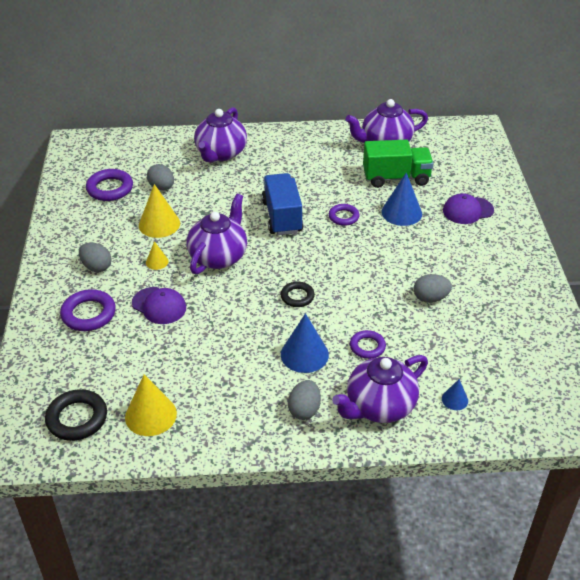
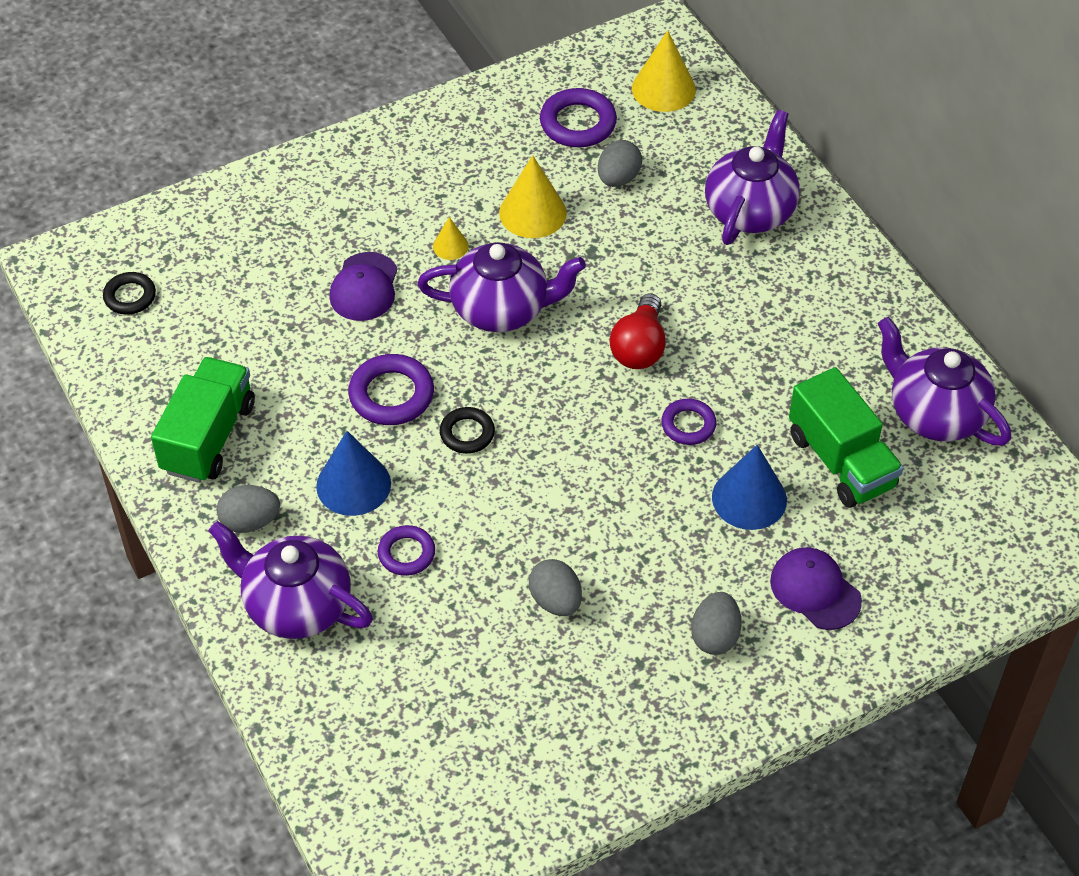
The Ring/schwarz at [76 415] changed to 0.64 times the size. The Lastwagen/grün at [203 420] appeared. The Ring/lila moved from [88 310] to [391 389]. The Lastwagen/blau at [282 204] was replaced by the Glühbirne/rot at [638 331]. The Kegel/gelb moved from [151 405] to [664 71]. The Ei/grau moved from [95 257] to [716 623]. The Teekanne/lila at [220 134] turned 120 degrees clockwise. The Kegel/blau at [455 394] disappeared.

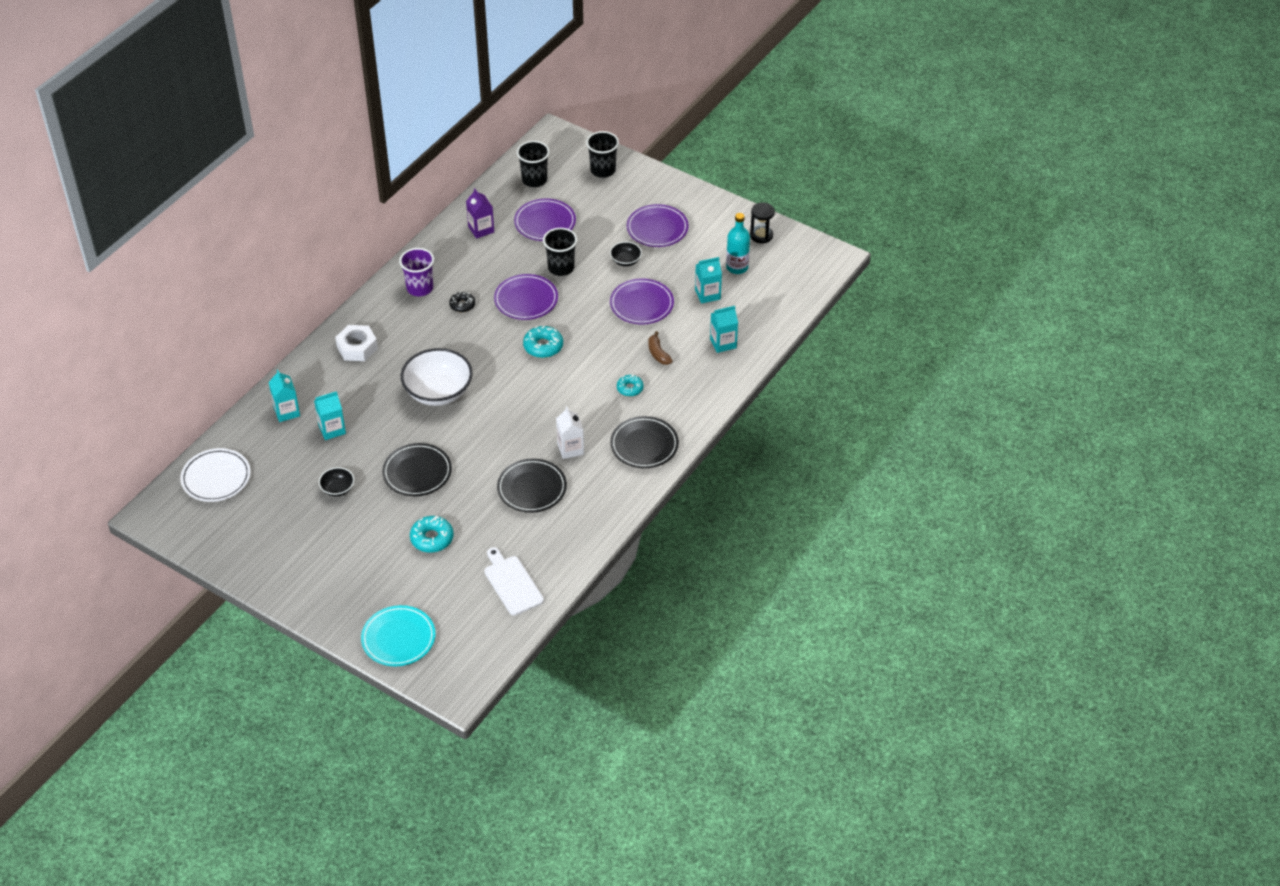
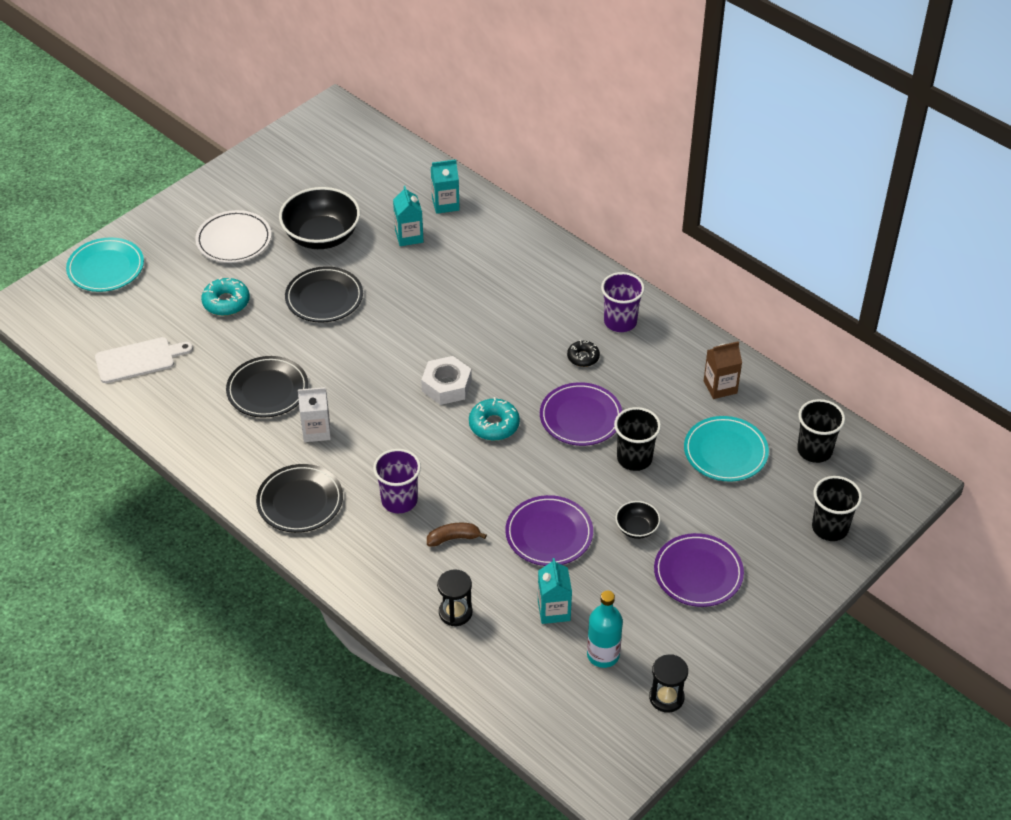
The Teller/weiß moved from [215 475] to [233 236]. The Schüssel/schwarz at [336 482] changed to 2.10 times the size. The Donut/türkis at [630 385] was replaced by the Becher/lila at [397 481]. The Sechskantmutter/weiß moved from [356 343] to [446 380]. The Getränkekarton/türkis at [724 329] was replaced by the Sanduhr/schwarz at [455 598]. The Teller/lila at [545 219] became the Teller/türkis at [726 449]. The Getränkekarton/lila at [480 213] became the Getränkekarton/braun at [723 370]. The Schüssel/weiß at [437 377] disappeared.

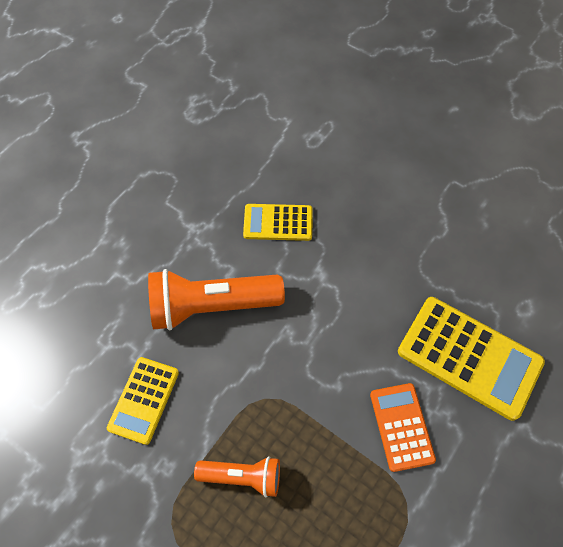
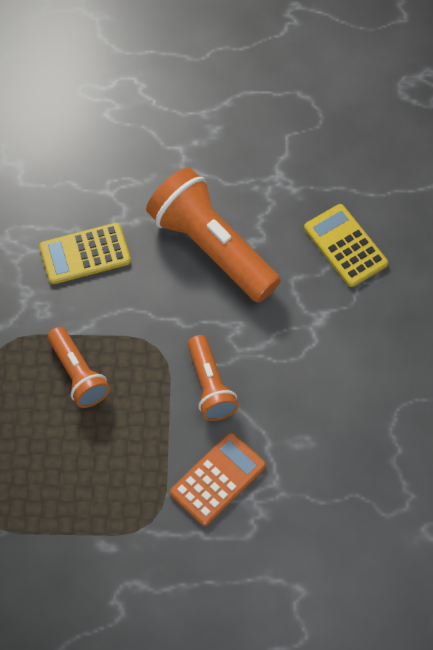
The Taschenlampe/orange at [213 378] appeared. The Taschenrechner/gelb at [471 359] disappeared.

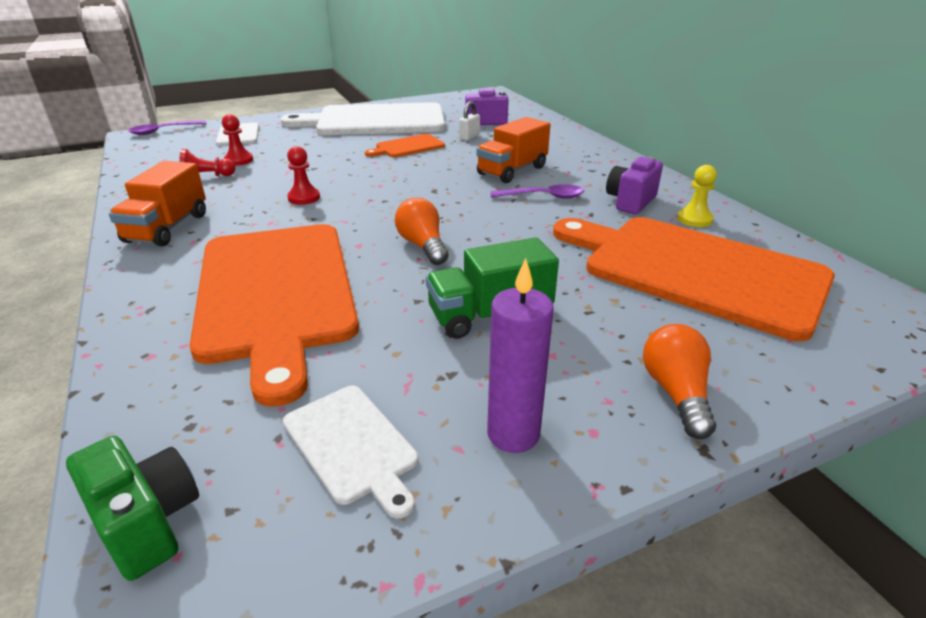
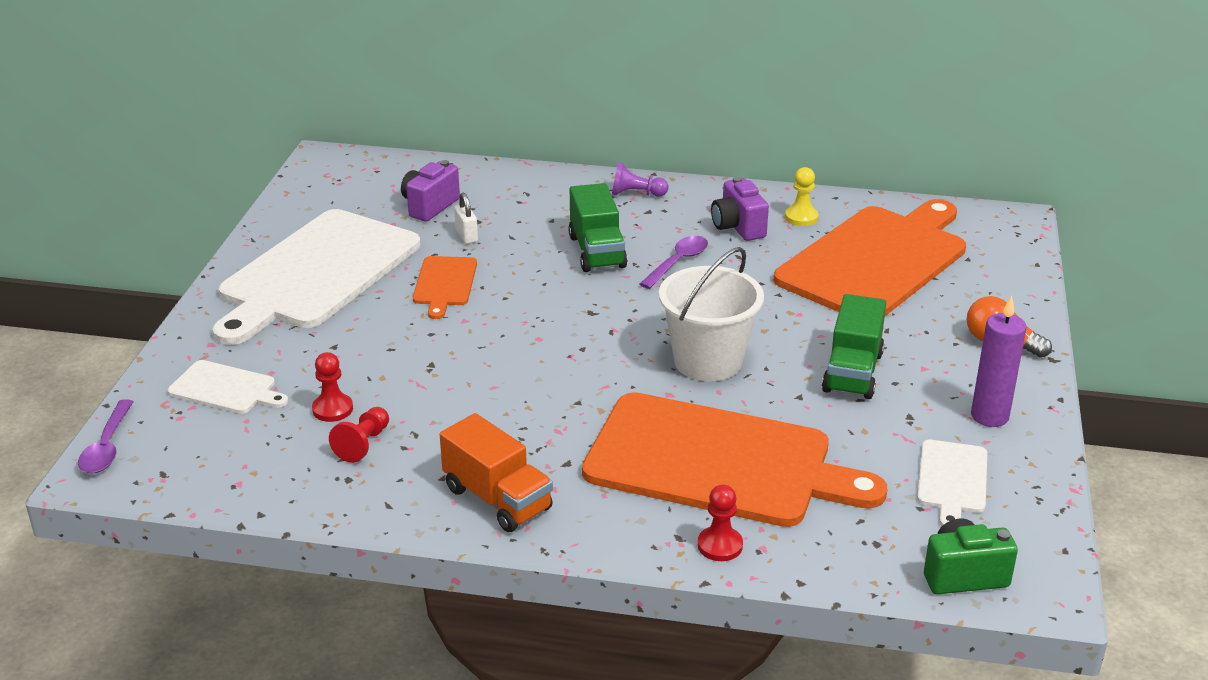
The Lastwagen/orange at [513 150] became the Lastwagen/grün at [598 227]. The Bauer/lila at [640 179] appeared. The Glühbirne/orange at [422 231] was replaced by the Eimer/weiß at [711 314]. The Bauer/rot moved from [303 175] to [720 523]. The Schneidebrett/orange at [694 279] turned 150 degrees clockwise. The Schneidebrett/weiß at [350 452] turned 105 degrees clockwise.

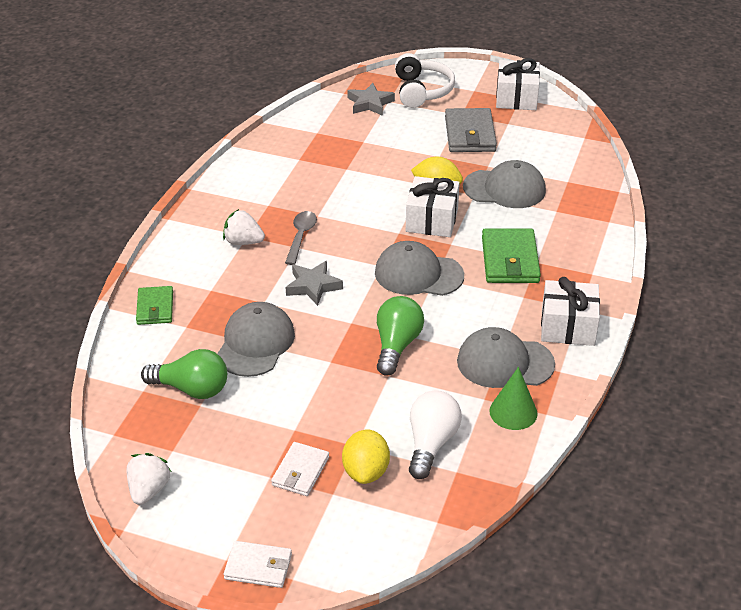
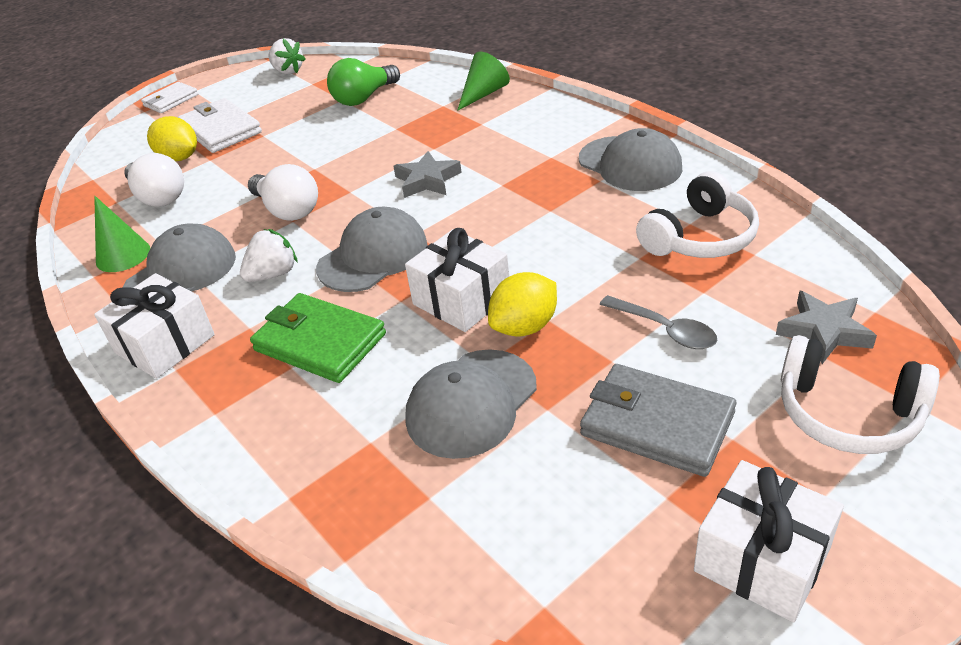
The Geldbörse/weiß at [300 469] changed to 1.58 times the size. The Erdbeere/weiß moved from [244 227] to [269 255]. The Glühbirne/grün at [400 336] became the Glühbirne/weiß at [283 192]. The Geldbörse/grün at [154 305] was replaced by the Kegel/grün at [483 81]. The Kappe/grau moved from [256 339] to [630 159]. The Löffel/grau moved from [301 238] to [658 322]. The Kopfhörer/weiß at [697 214] appeared.

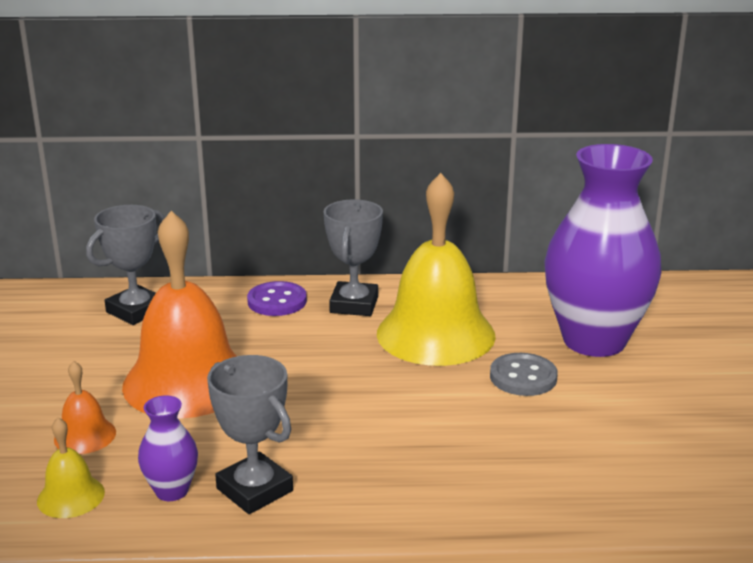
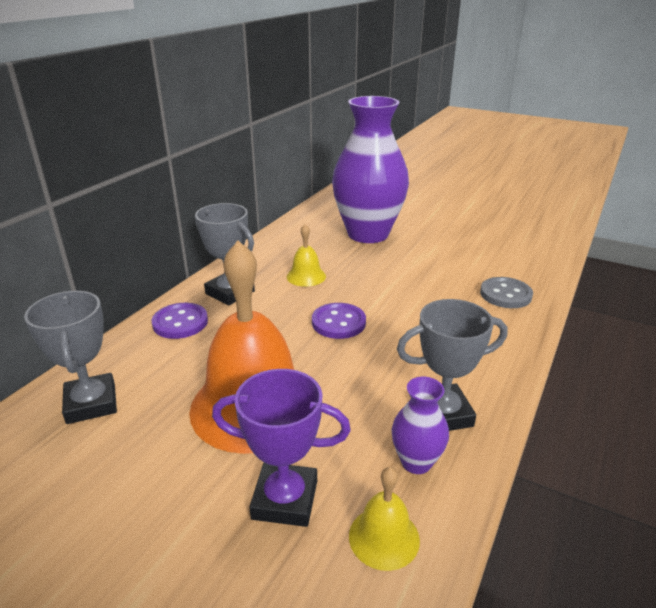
The Glocke/orange at [85 407] was replaced by the Pokal/lila at [281 448]. The Glocke/gelb at [436 269] changed to 0.44 times the size. The Knopf/lila at [339 321] appeared. The Knopf/grau moved from [524 374] to [506 292].

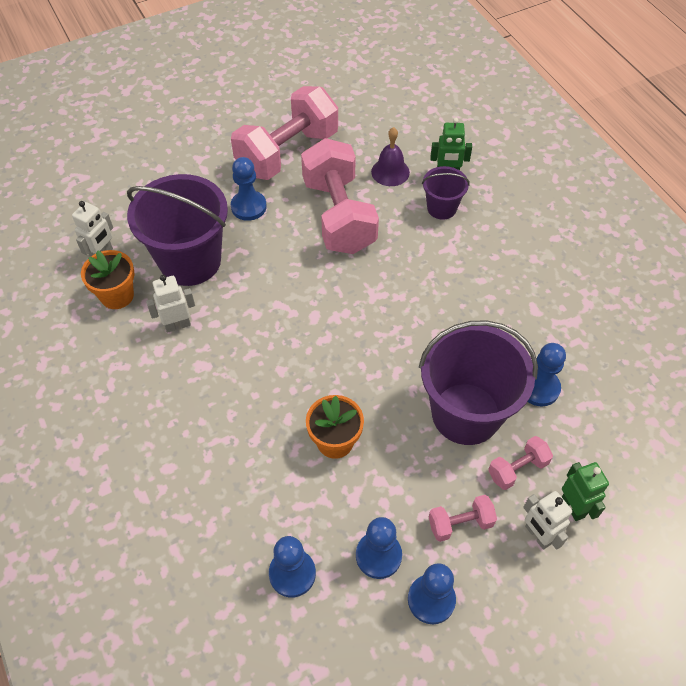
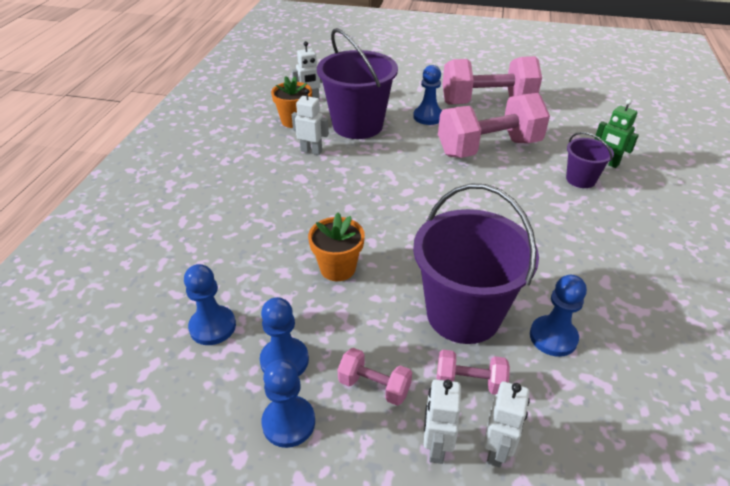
The Hantel/rosa at [340 196] turned 45 degrees clockwise. The Roboter/grün at [585 491] became the Roboter/weiß at [506 424]. The Glocke/lila at [390 156] disappeared.

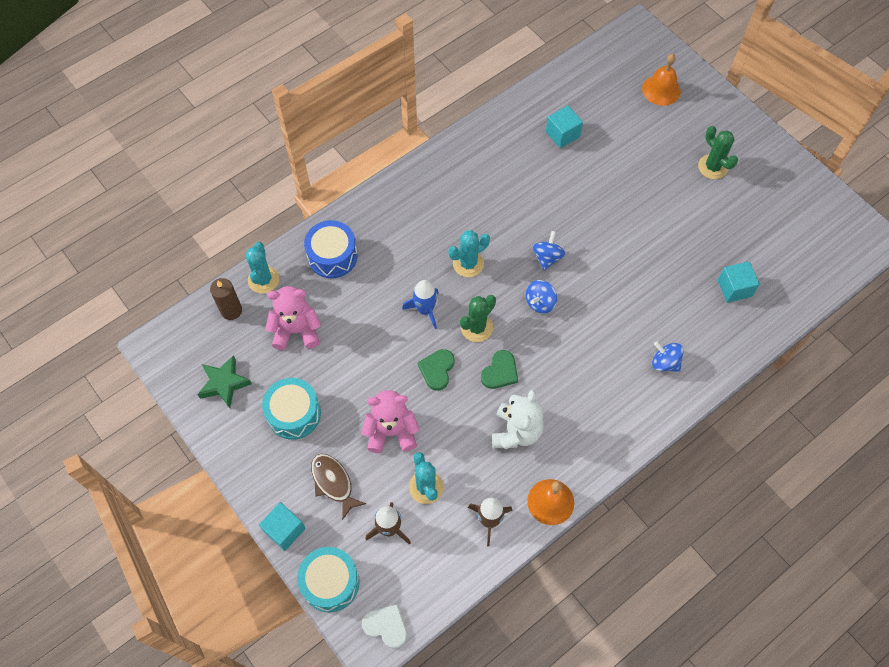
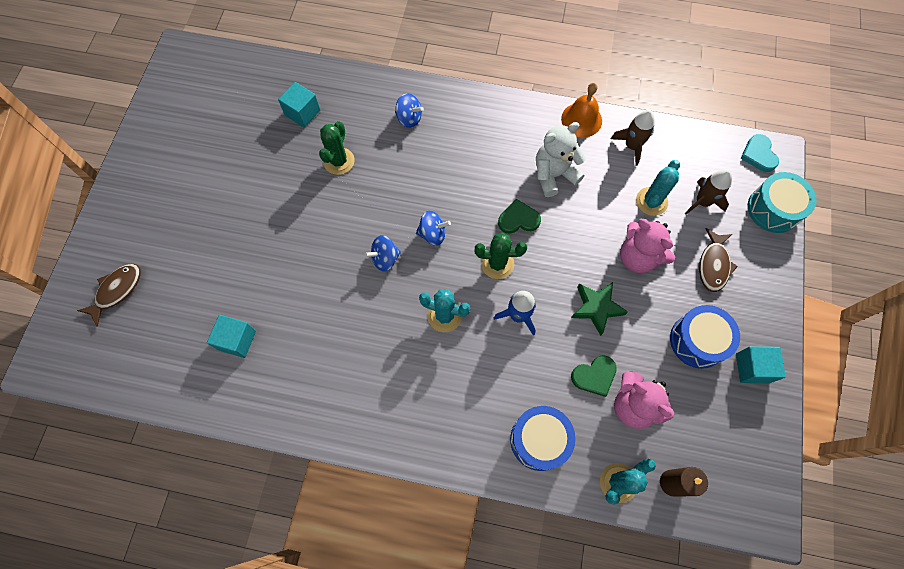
The Glocke/orange at [661 80] was replaced by the Fisch/braun at [109 295]. The Kaktus/grün moved from [718 152] to [337 148]. The Kreisel/blau at [668 357] turned 60 degrees counterclockwise. The Stern/grün moved from [224 381] to [599 309]. The Herz/grün moved from [436 370] to [594 376]. The Trommel/türkis at [291 409] became the Trommel/blau at [705 337]. The Kubus/türkis moved from [282 526] to [761 364]. The Herz/weiß at [384 626] became the Herz/türkis at [759 153].

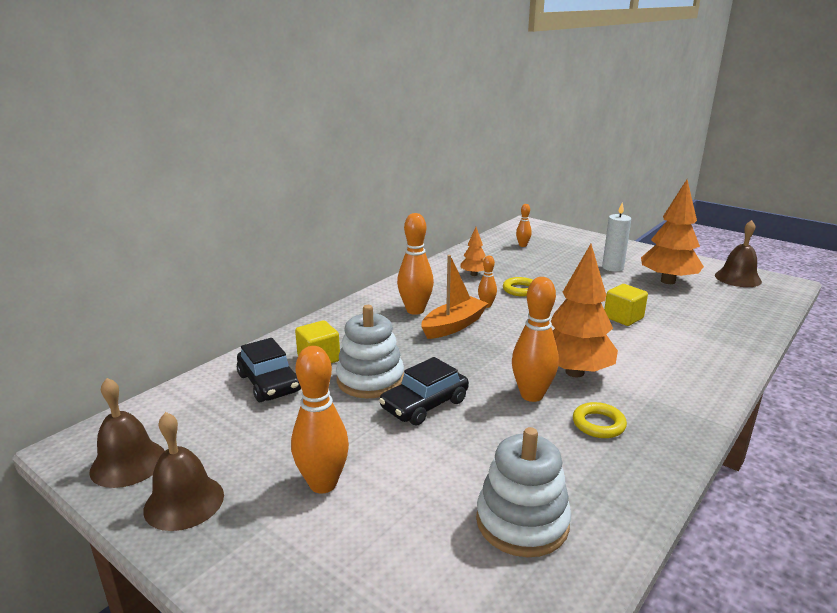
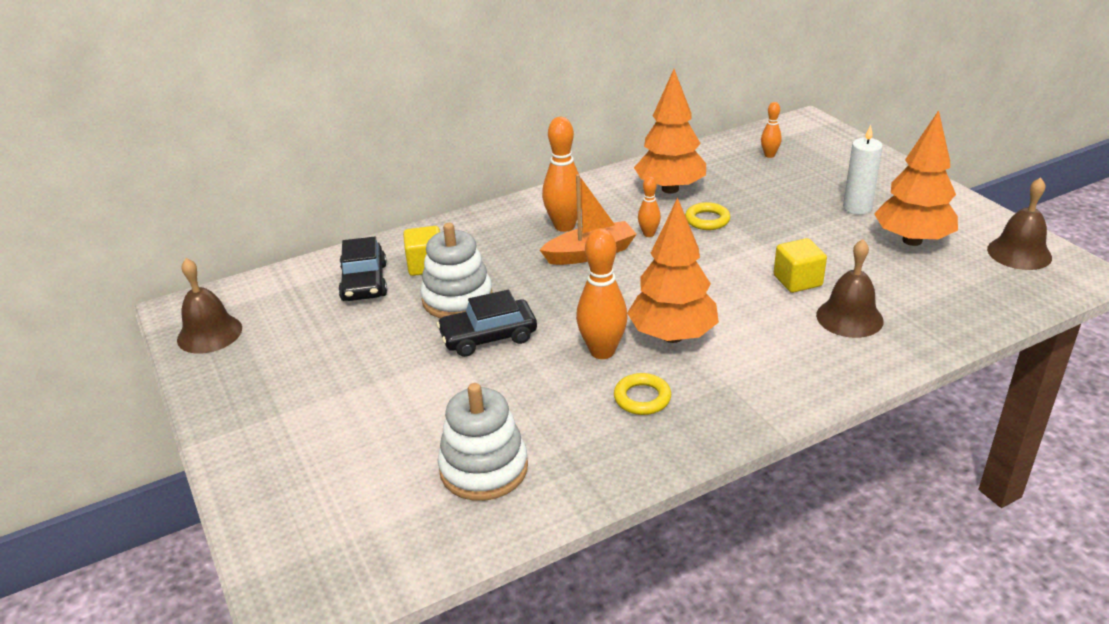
The Baum/orange at [473 251] changed to 2.00 times the size. The Glocke/braun moved from [183 471] to [849 288]. The Bowlingkegel/orange at [320 420] disappeared.

